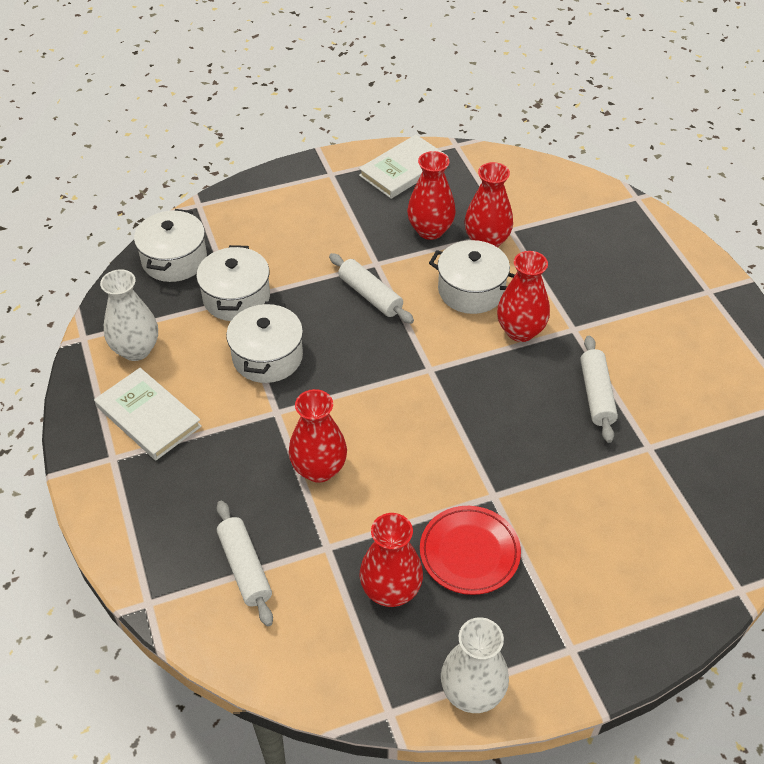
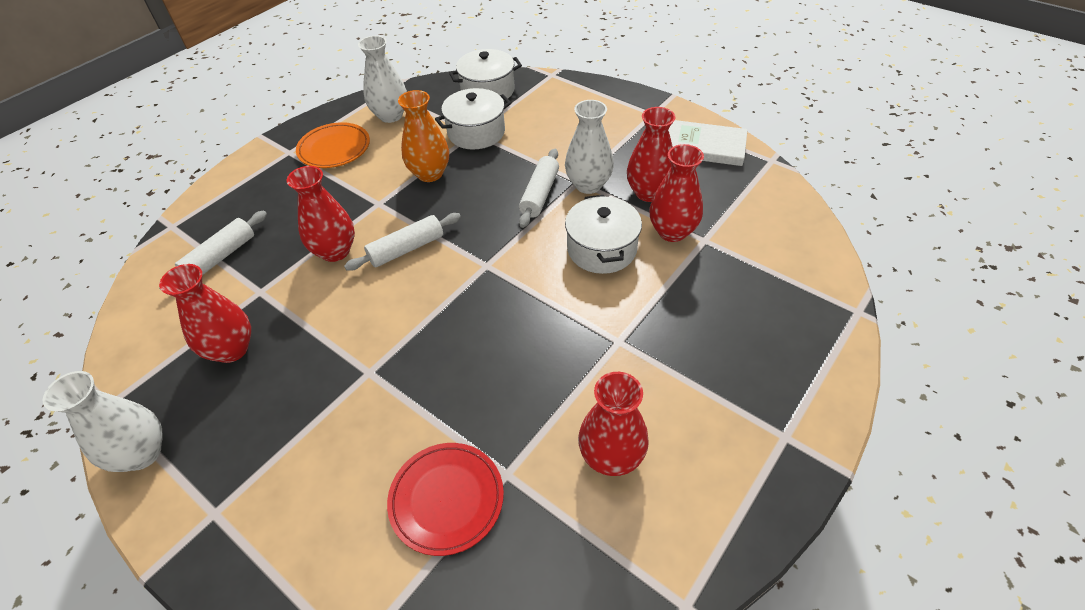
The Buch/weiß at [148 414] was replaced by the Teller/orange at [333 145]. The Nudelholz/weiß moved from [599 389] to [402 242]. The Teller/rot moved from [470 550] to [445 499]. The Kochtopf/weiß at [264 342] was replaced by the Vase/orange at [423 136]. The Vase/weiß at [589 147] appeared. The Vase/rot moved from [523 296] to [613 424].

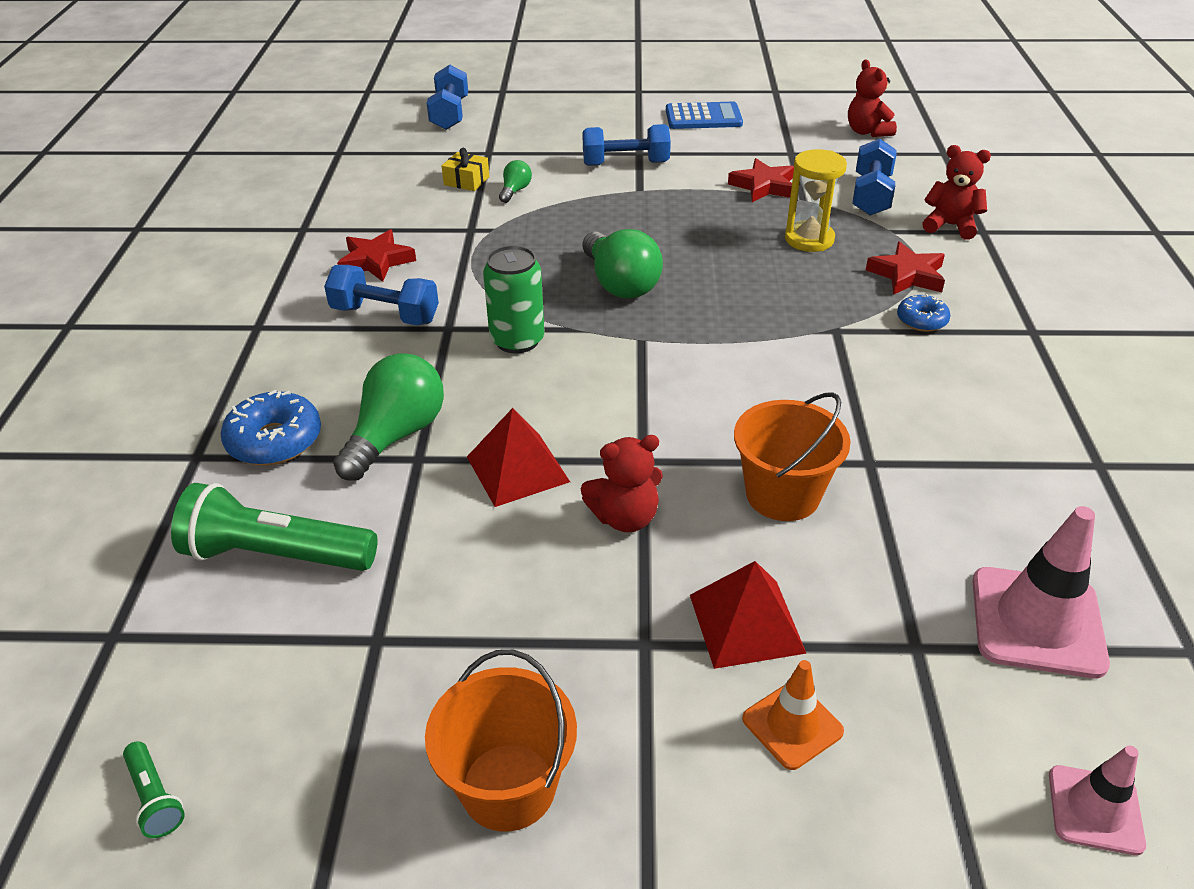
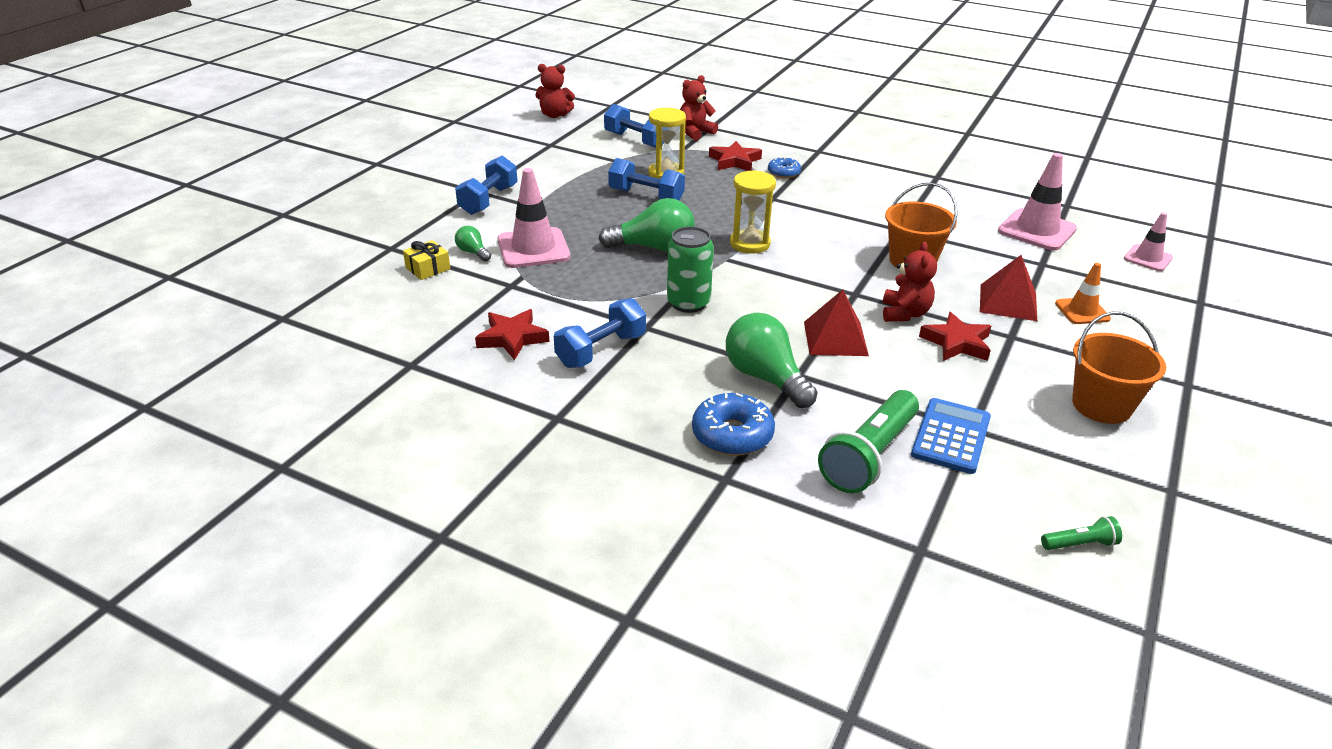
The Leitkegel/rosa at [533 218] appeared. The Hantel/blau moved from [447 97] to [646 179]. The Sanduhr/gelb at [753 212] appeared. The Taschenrechner/blau moved from [704 115] to [951 436]. The Stern/rot moved from [761 180] to [955 336].

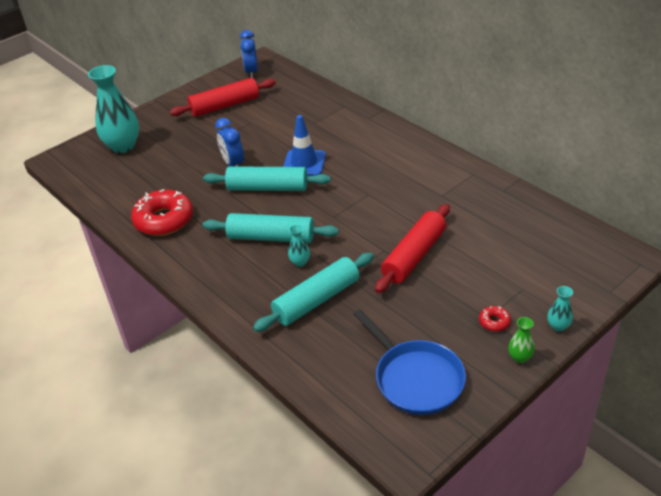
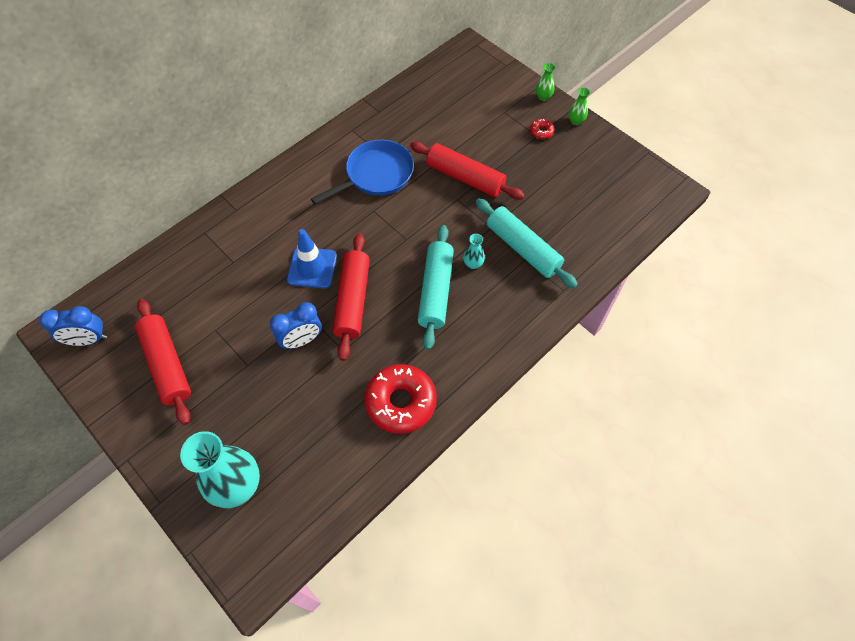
The Pfanne/blau moved from [409 362] to [362 172]. The Nudelholz/türkis at [267 178] became the Nudelholz/rot at [351 297]. The Vase/türkis at [560 309] became the Vase/grün at [546 82].

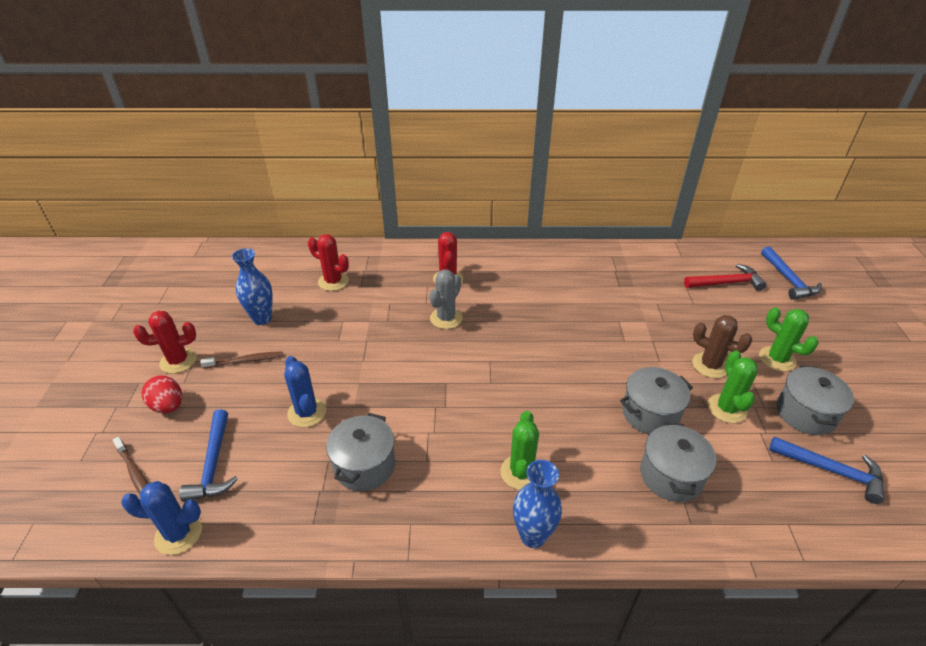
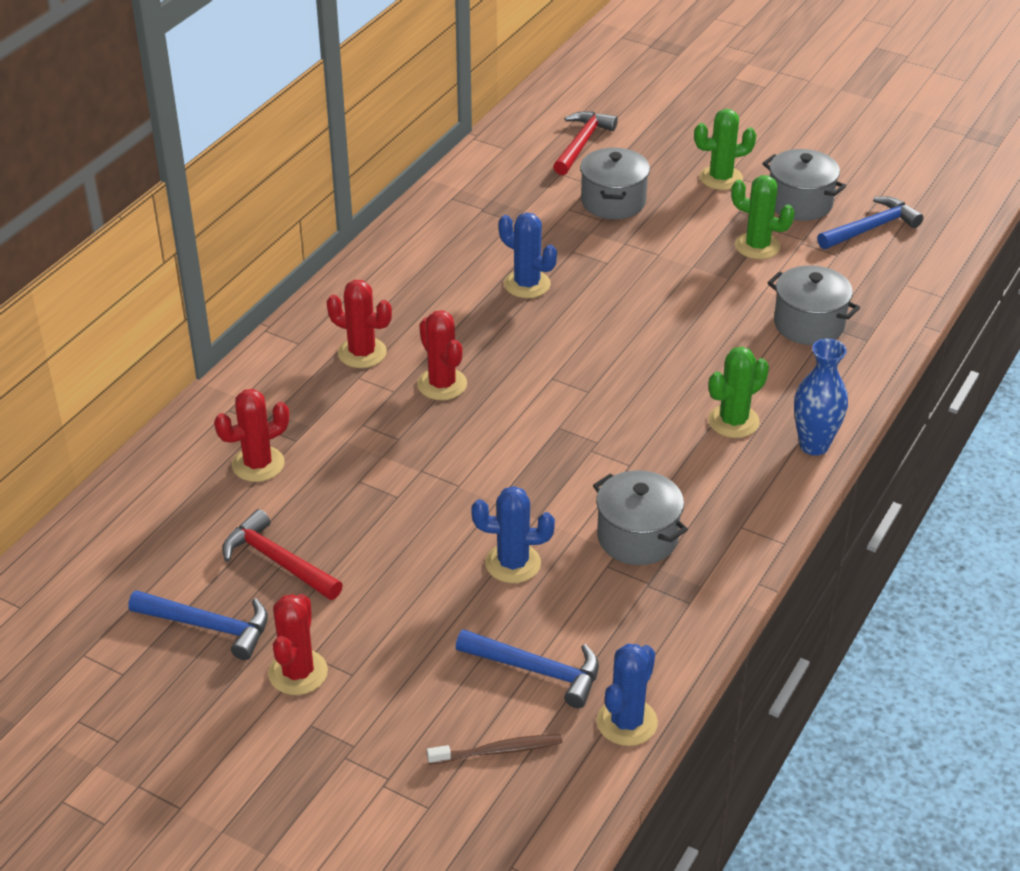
The Hammer/blau moved from [791 273] to [198 625]. The Vase/blau at [252 286] was replaced by the Hammer/rot at [282 554]. The Kaktus/grau at [446 299] became the Kaktus/rot at [442 355]. The Kaktus/blau at [528 255] appeared. The Kochtopf/grau moved from [656 401] to [615 183]. The Kaktus/grün at [520 450] turned 75 degrees counterclockwise. The Ei/rot at [161 394] disappeared. The Zahnbürste/braun at [241 360] disappeared. The Kaktus/braun at [722 346] disappeared.

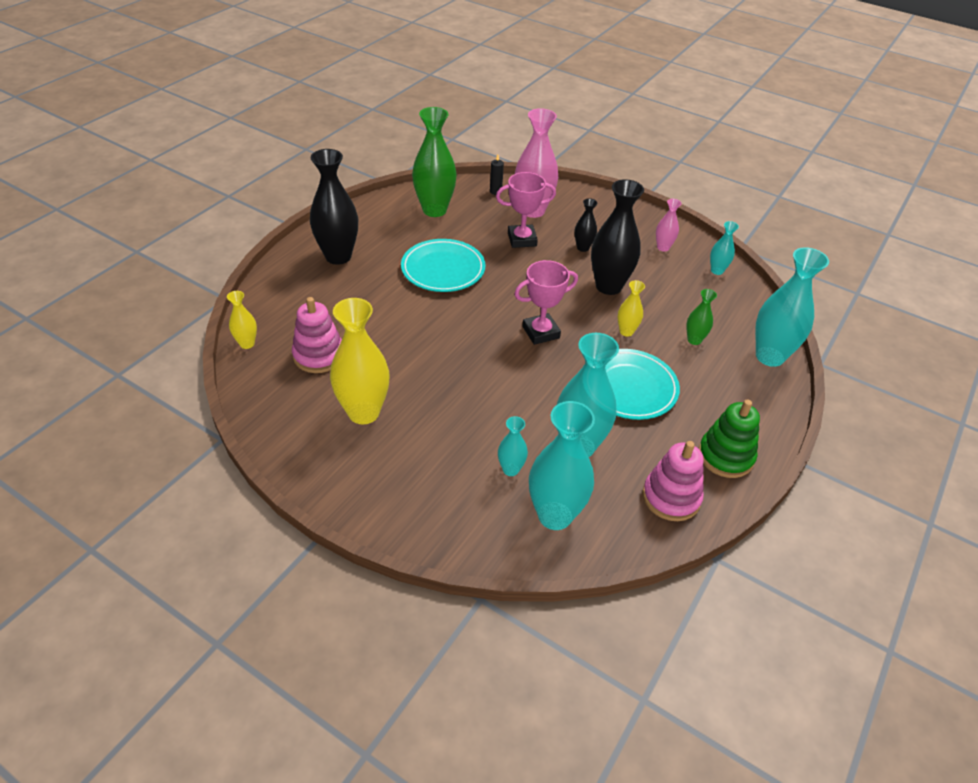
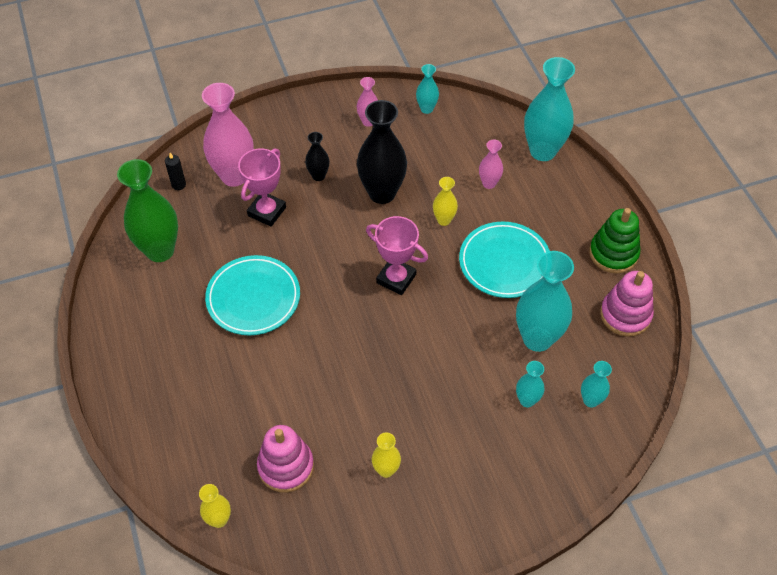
The Pokal/rosa at [546 302] turned 75 degrees counterclockwise. The Vase/gelb at [360 361] changed to 0.50 times the size. The Vase/grün at [701 317] became the Vase/rosa at [491 164]. The Vase/türkis at [562 465] changed to 0.50 times the size. The Vase/schwarz at [334 207] disappeared.

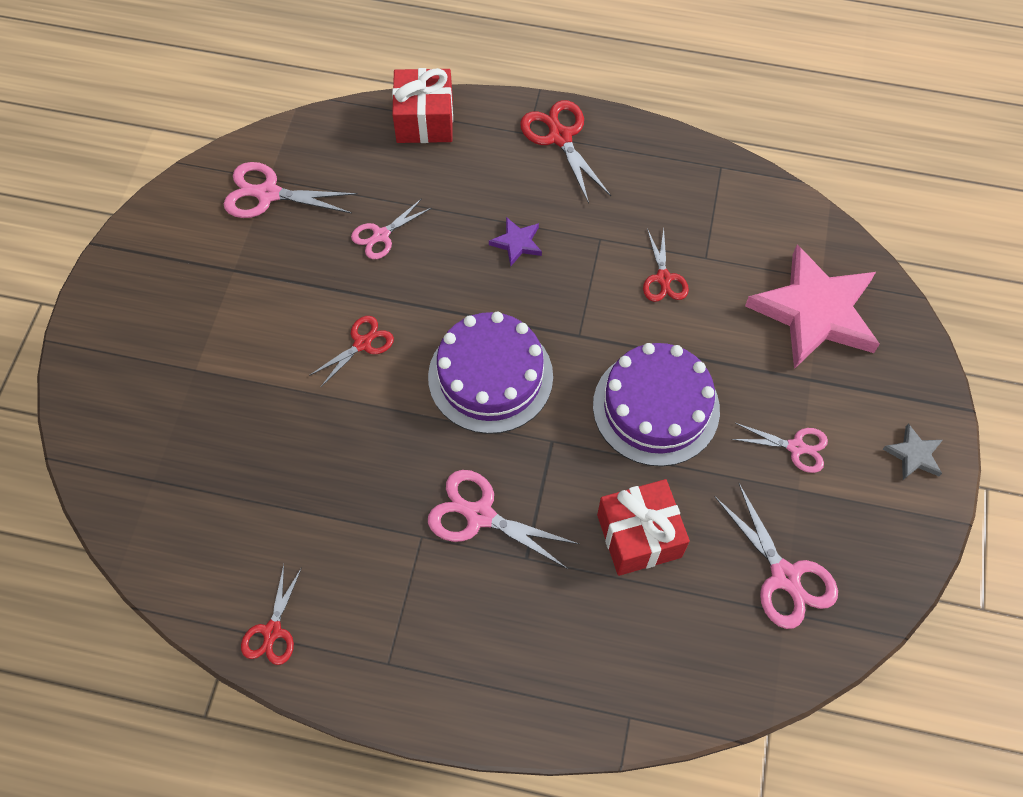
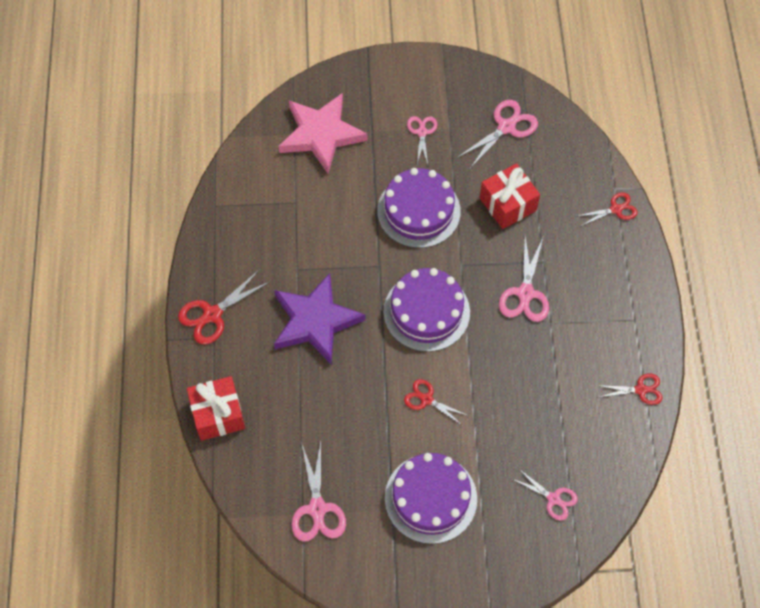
The Stern/lila at [515 242] changed to 2.37 times the size. The Kuchen/lila at [431 498] appeared. The Schere/rosa moved from [391 228] to [545 494]. The Schere/rot moved from [666 265] to [607 209]. The Stern/grau at [913 451] disappeared.

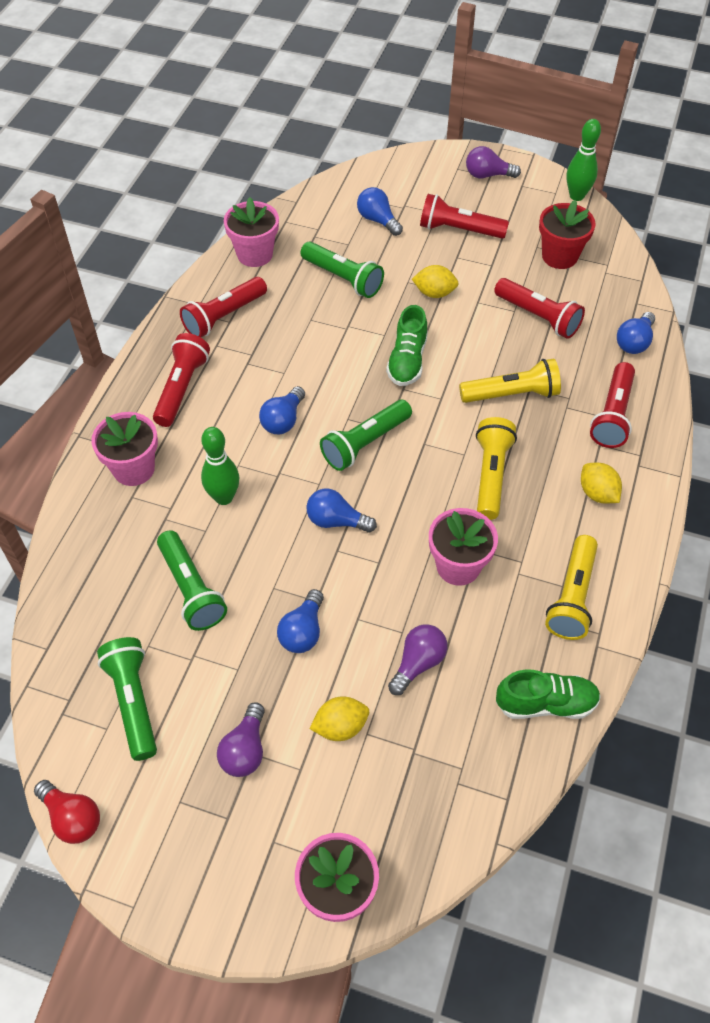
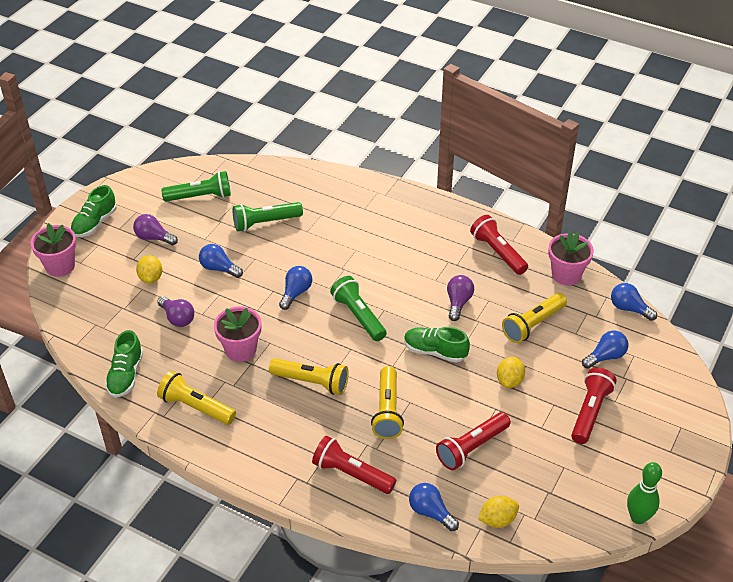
The Schuh/grün at [93 211] appeared. The Glühbirne/lila moved from [493 162] to [460 298]. The Zitrone/gelb moved from [601 483] to [498 512]. The Taschenlampe/grün at [342 270] became the Taschenlampe/gelb at [534 318]. The Glühbirne/blau moved from [282 410] to [634 302]. The Glühbirne/rot at [67 812] disappeared. The Blumentopf/rosa at [124 449] disappeared. The Taschenlampe/rot at [181 380] disappeared. The Bowlingkegel/grün at [220 466] disappeared. The Blumentopf/rot at [567 234] disappeared.

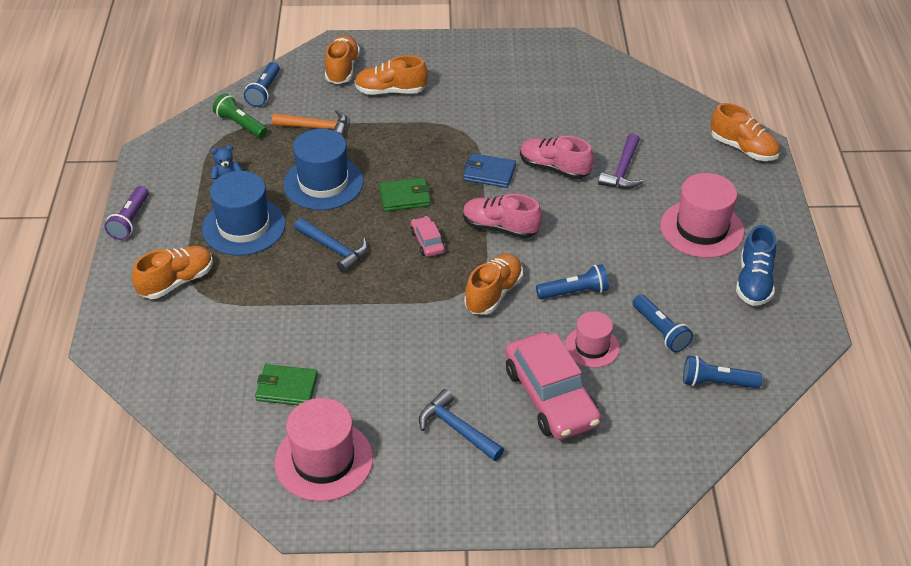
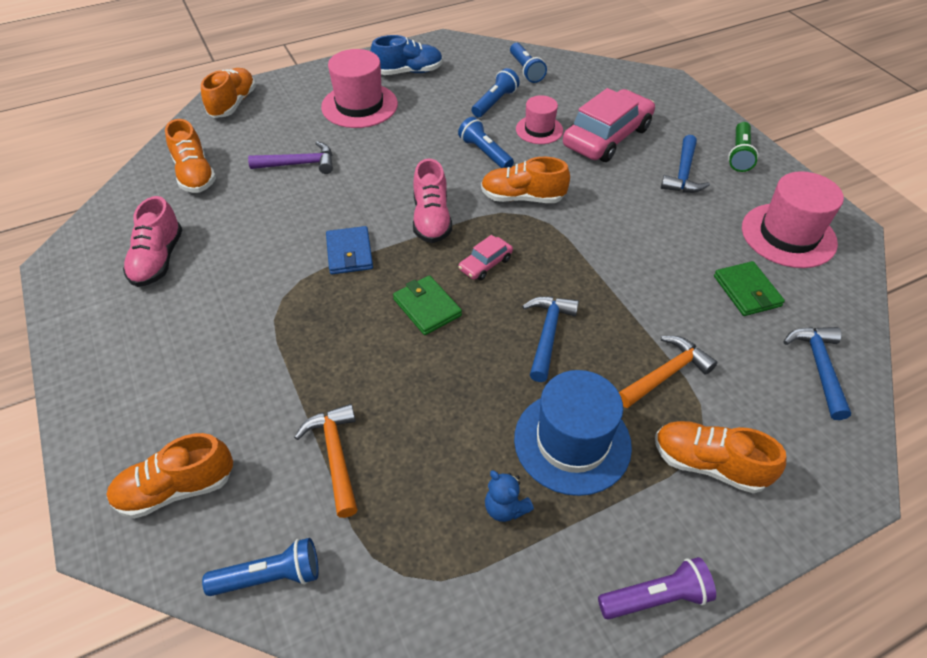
The Schuh/rosa moved from [557 157] to [152 241]. The Schuh/orange moved from [391 75] to [190 156]. The Hammer/orange at [668 372] appeared. The Taschenlampe/grün moved from [240 115] to [743 147]. The Hammer/blau at [817 373] appeared. The Hut/blau at [323 169] disappeared.

